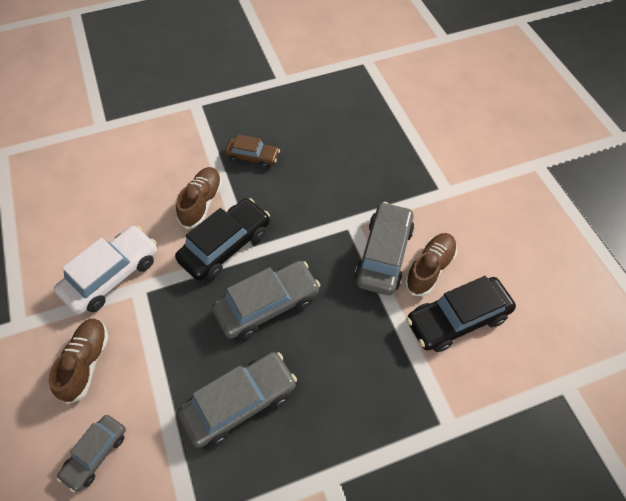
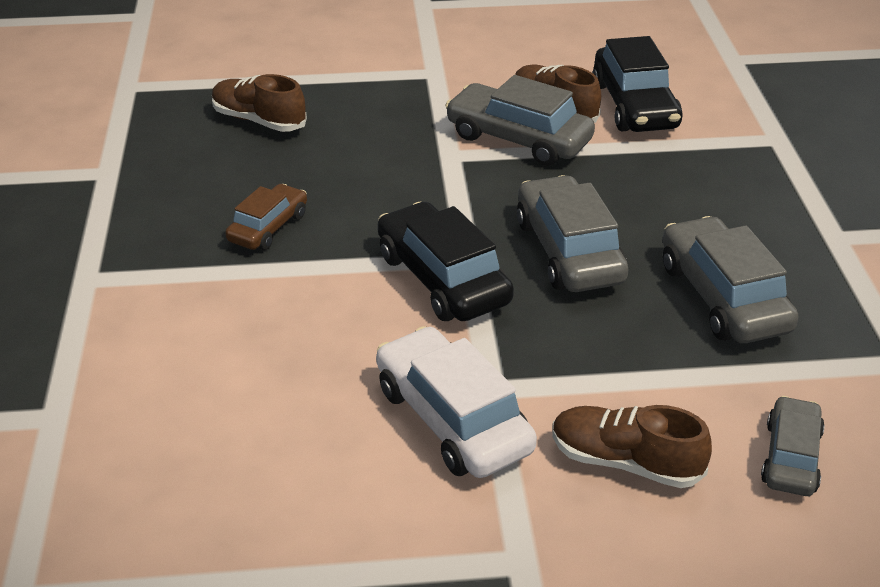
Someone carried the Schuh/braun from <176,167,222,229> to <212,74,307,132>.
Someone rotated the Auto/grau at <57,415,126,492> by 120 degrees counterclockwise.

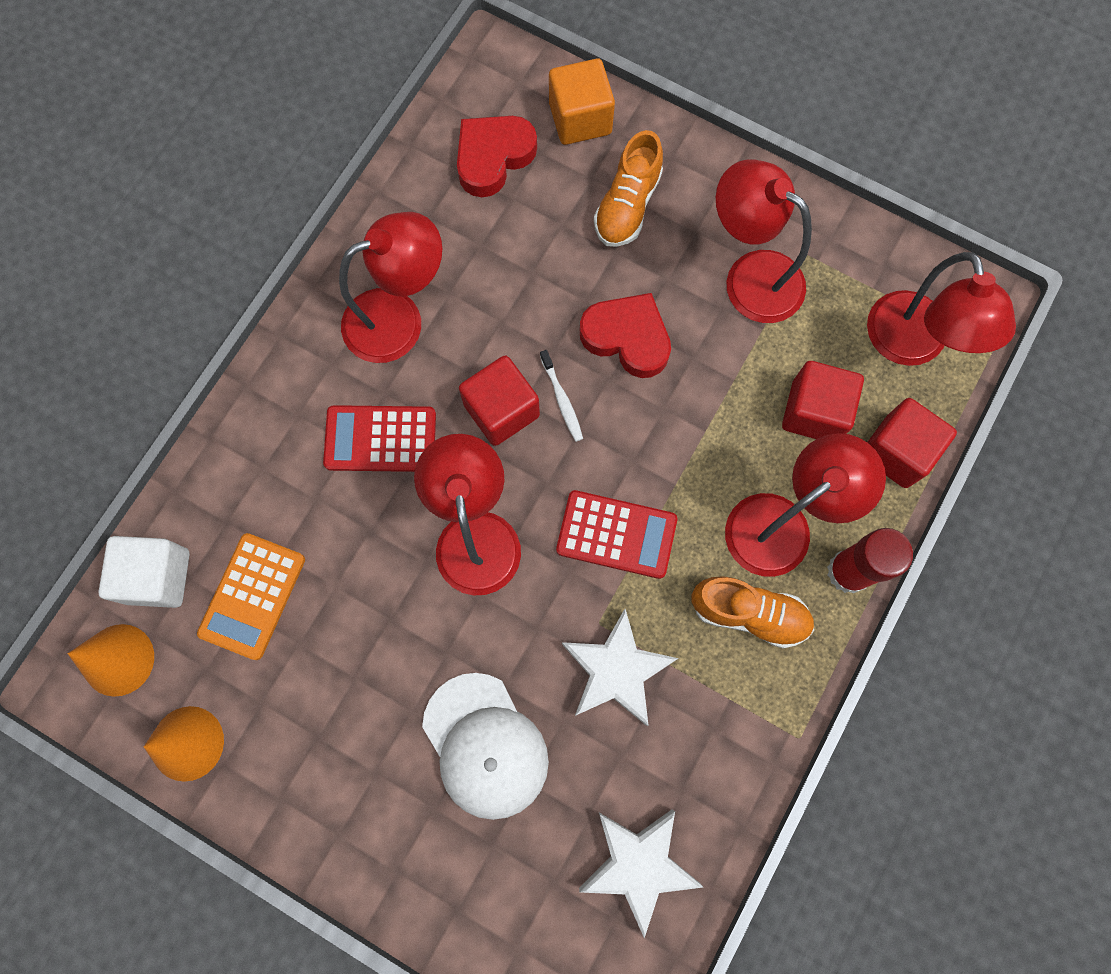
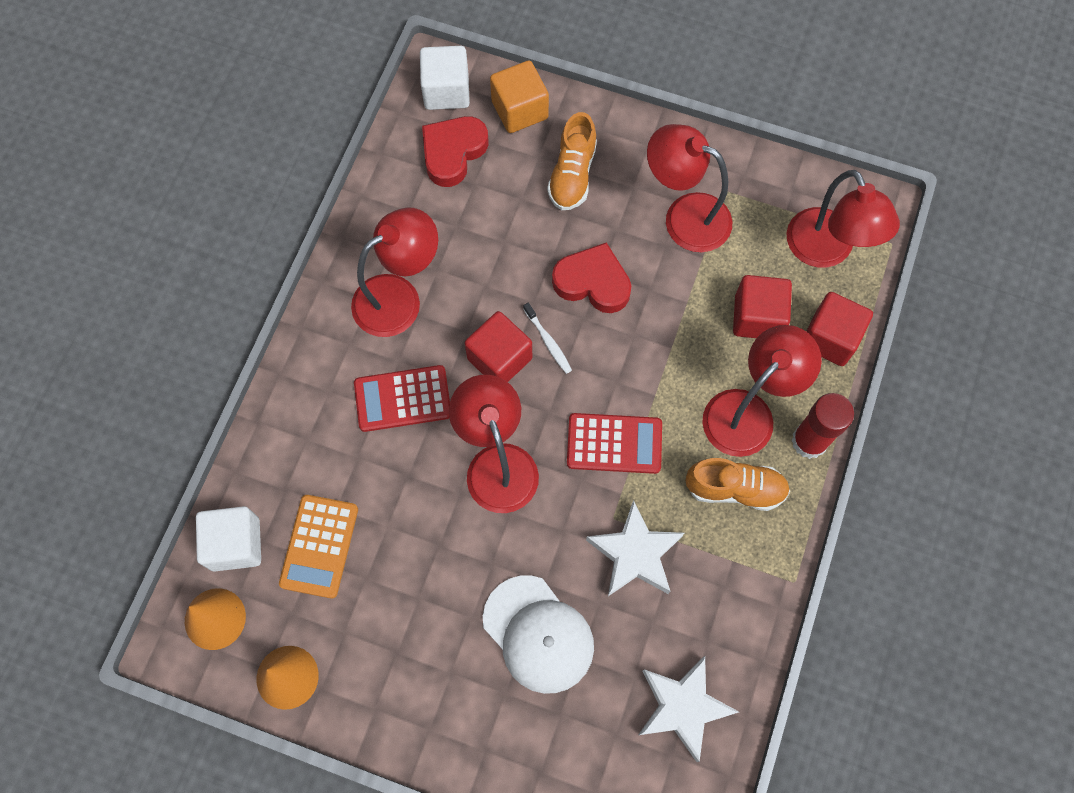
Someone put down the Kubus/weiß at <420,46,470,110>.

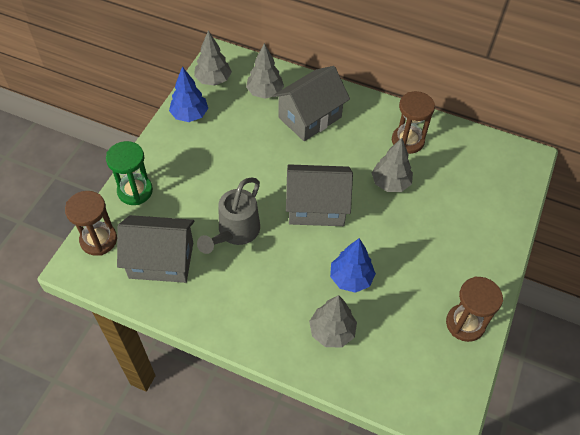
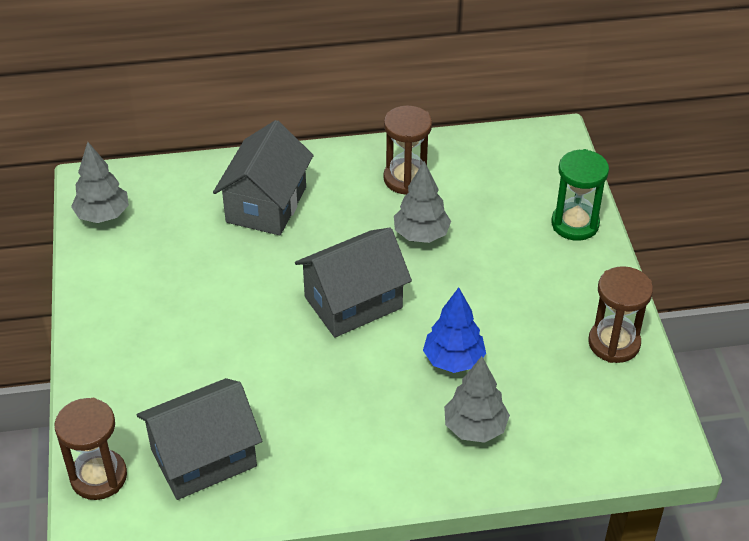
Someone took away the Baum/blau at <169,66,208,122>.
Someone took away the Gießkanne/grau at <197,177,260,254>.
Someone took away the Baum/grau at <246,43,284,99>.
Someone carried the Sanduhr/grün from <106,141,153,205> to <551,149,609,241>.

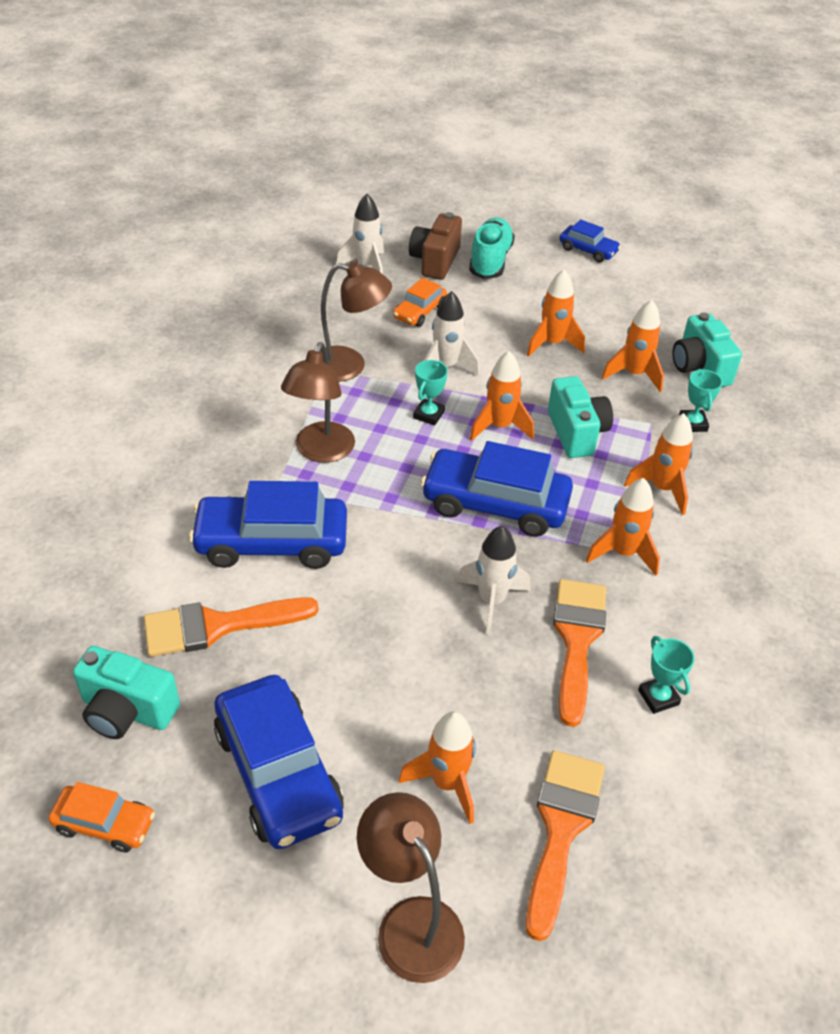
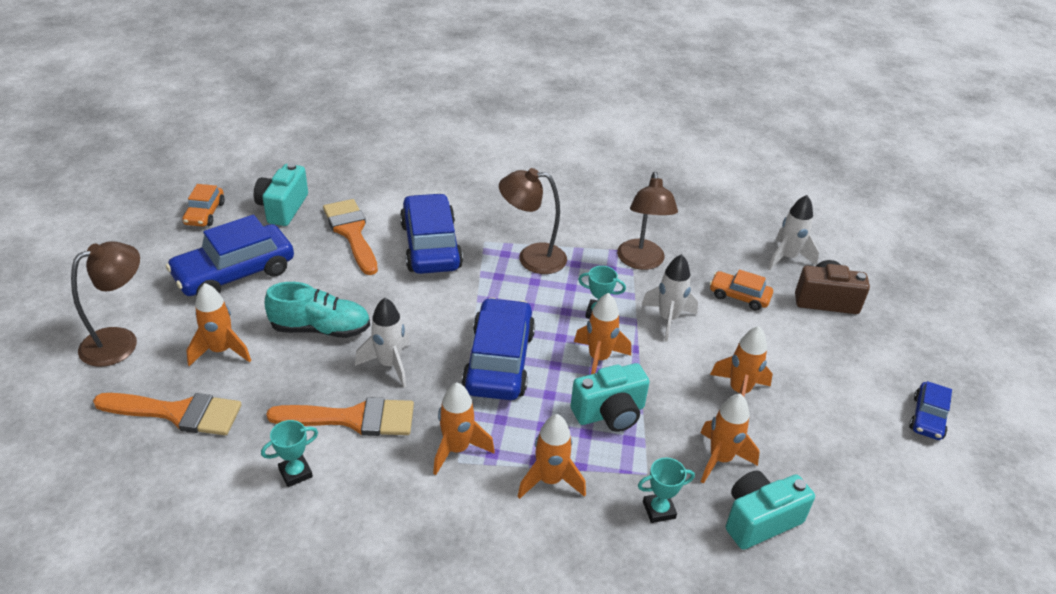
Someone carried the Schuh/türkis from <469,218,515,279> to <265,282,370,338>.

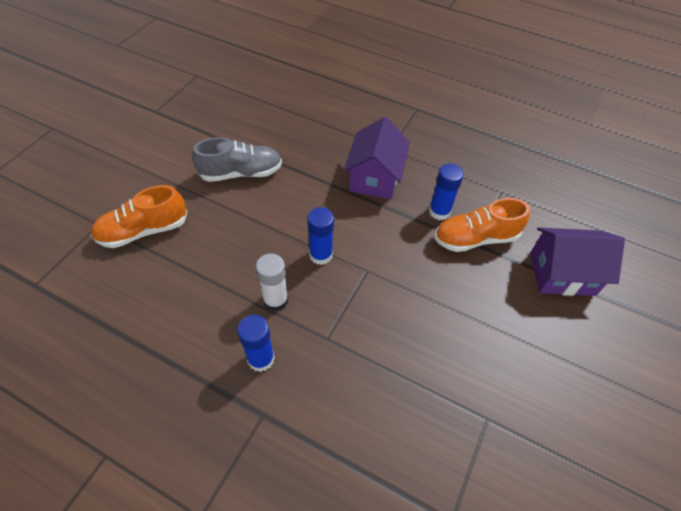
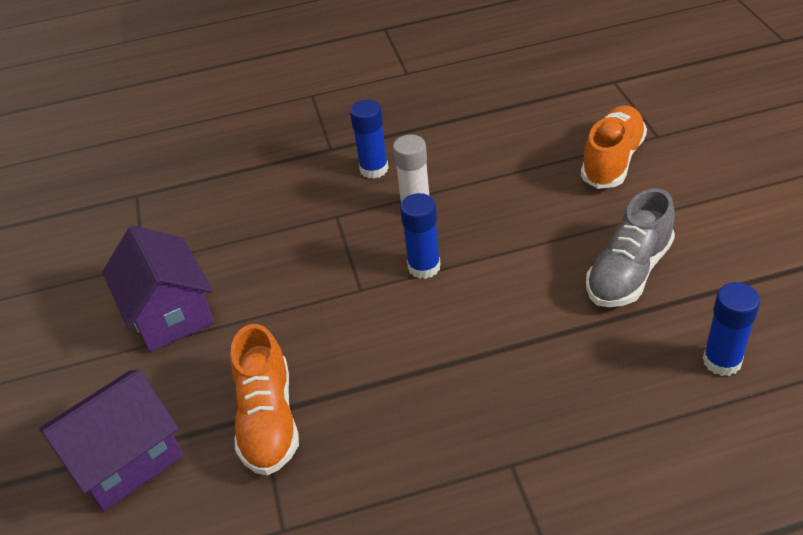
Someone carried the Haus/lila from <344,117,410,200> to <102,225,214,352>.
Someone carried the Klebestift/blau from <429,164,464,220> to <703,282,760,376>.
Someone rotated the Schuh/orange at <434,198,530,252> by 135 degrees clockwise.

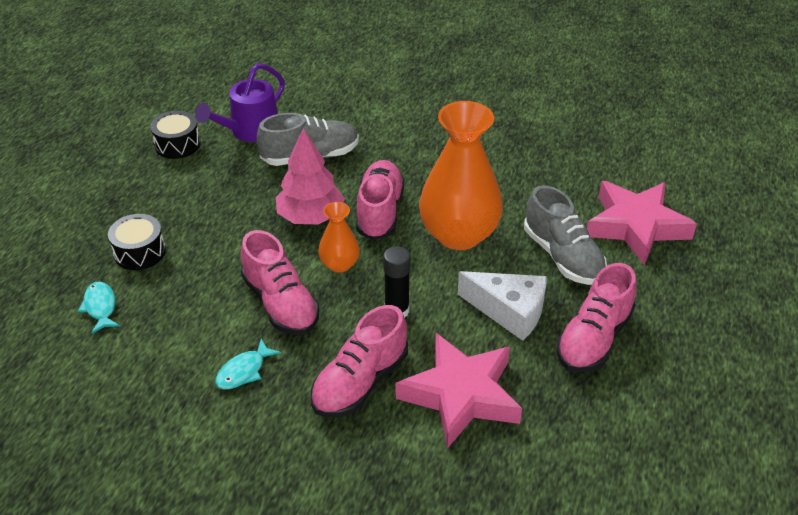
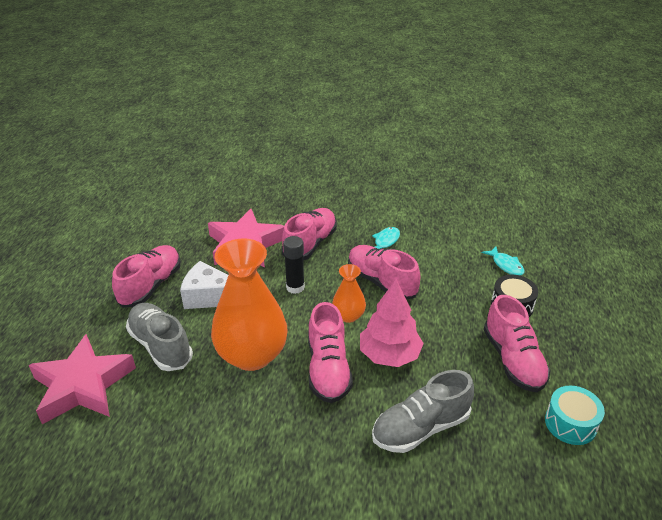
Someone took away the Gießkanne/lila at <195,63,285,142>.
Someone put down the Schuh/rosa at <484,295,551,392>.
Someone repainted the Trommel/schwarz at <150,111,201,159>, which became the Trommel/türkis at <545,386,605,445>.

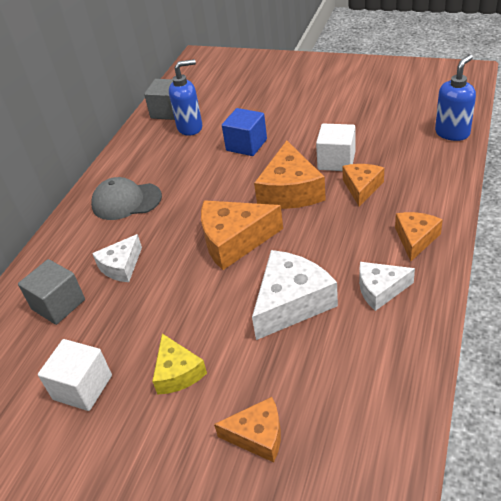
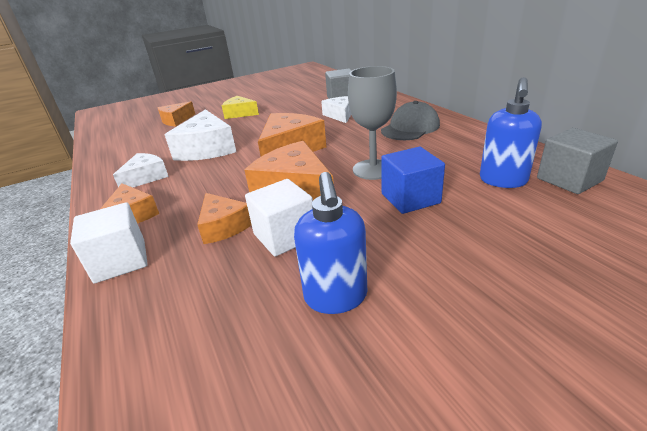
Someone put down the Kelch/grau at <348,66,397,180>.
Someone carried the Kubus/weiß from <38,339,112,411> to <70,202,148,284>.
Someone carried the Seifenspender/blau from <435,54,476,141> to <294,172,367,314>.

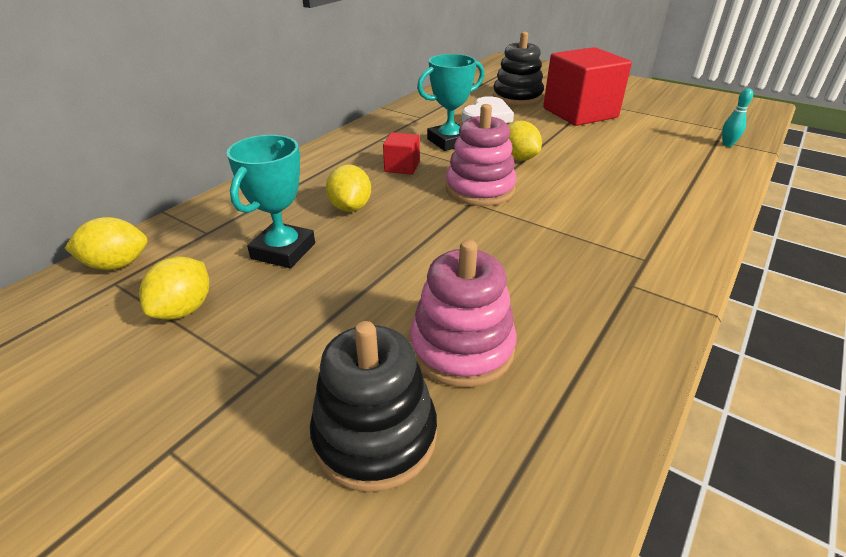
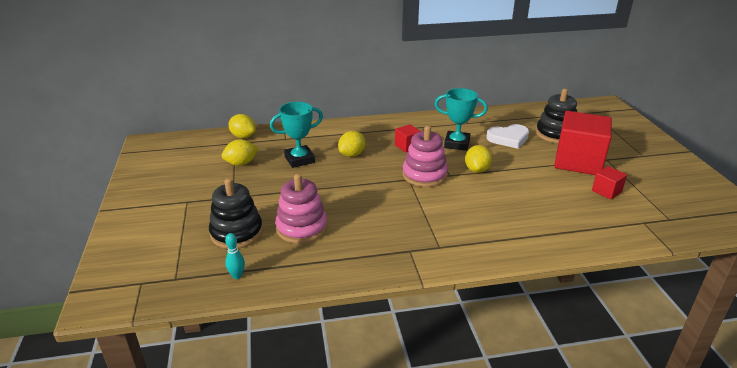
Someone put down the Kubus/rot at <592,166,627,200>.
Someone carried the Bowlingkegel/türkis from <722,88,753,147> to <225,233,245,279>.

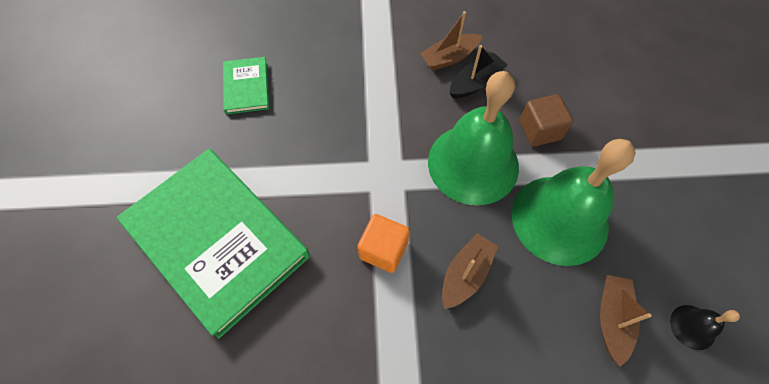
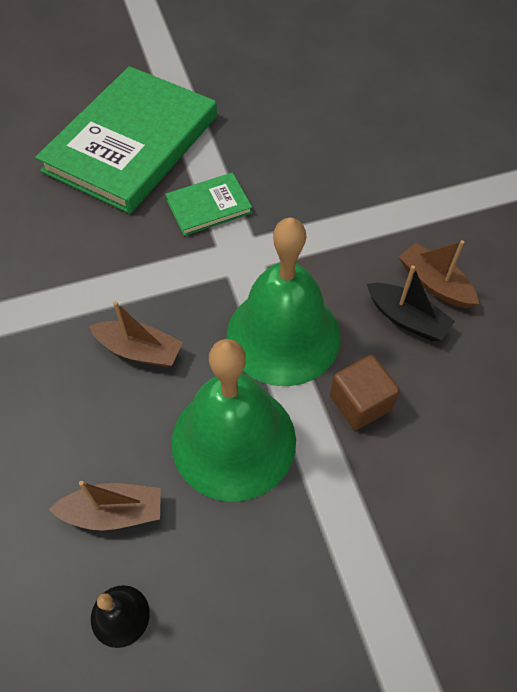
Someone took away the Kubus/orange at <358,214,410,273>.
Someone carried the Buch/grün from <223,57,269,115> to <165,172,252,236>.

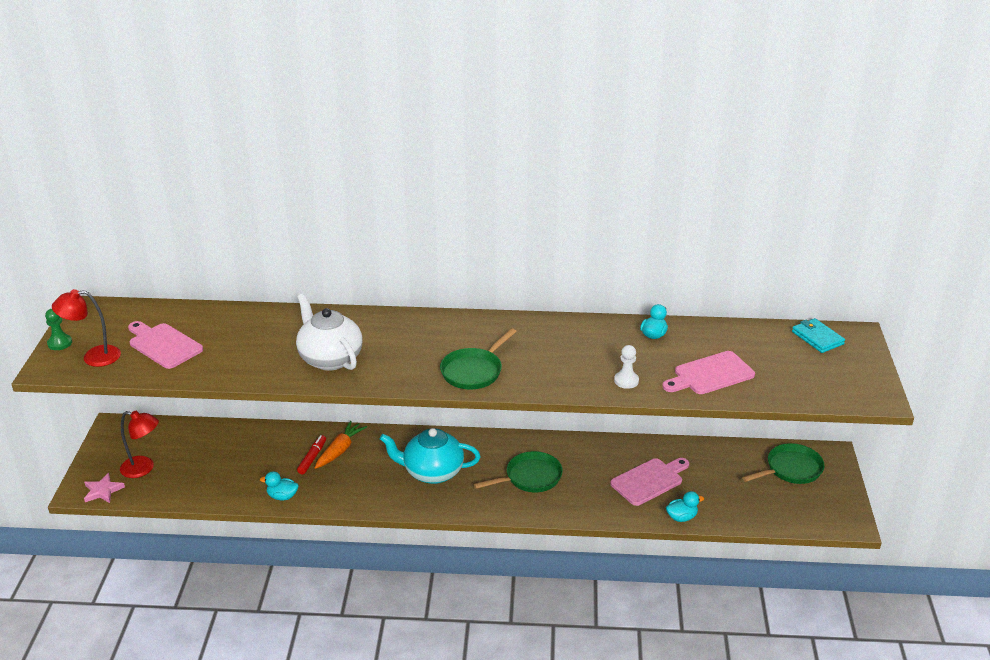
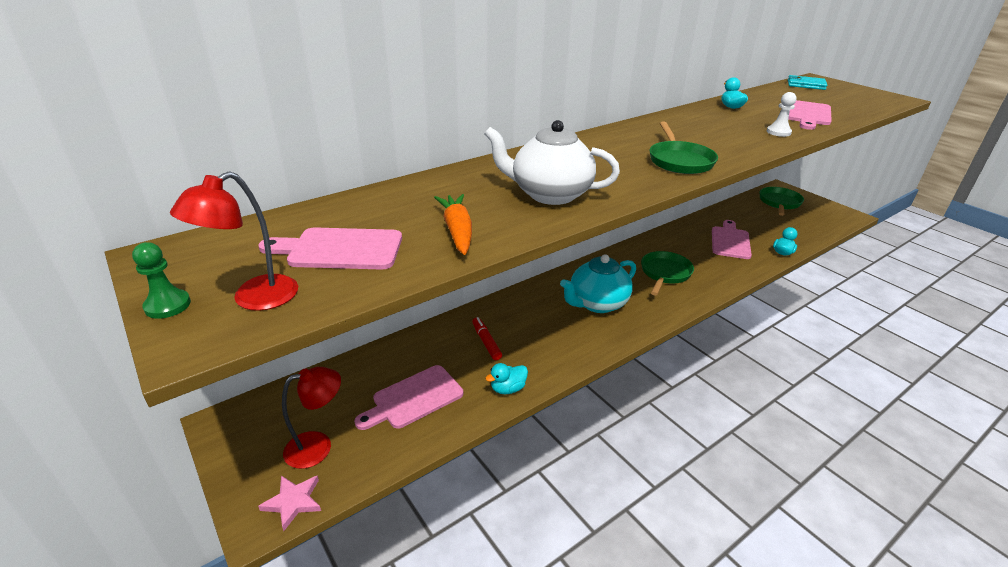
Someone put down the Schneidebrett/rosa at <354,365,463,430>.
Someone carried the Karotte/orange from <315,421,367,469> to <434,194,472,255>.

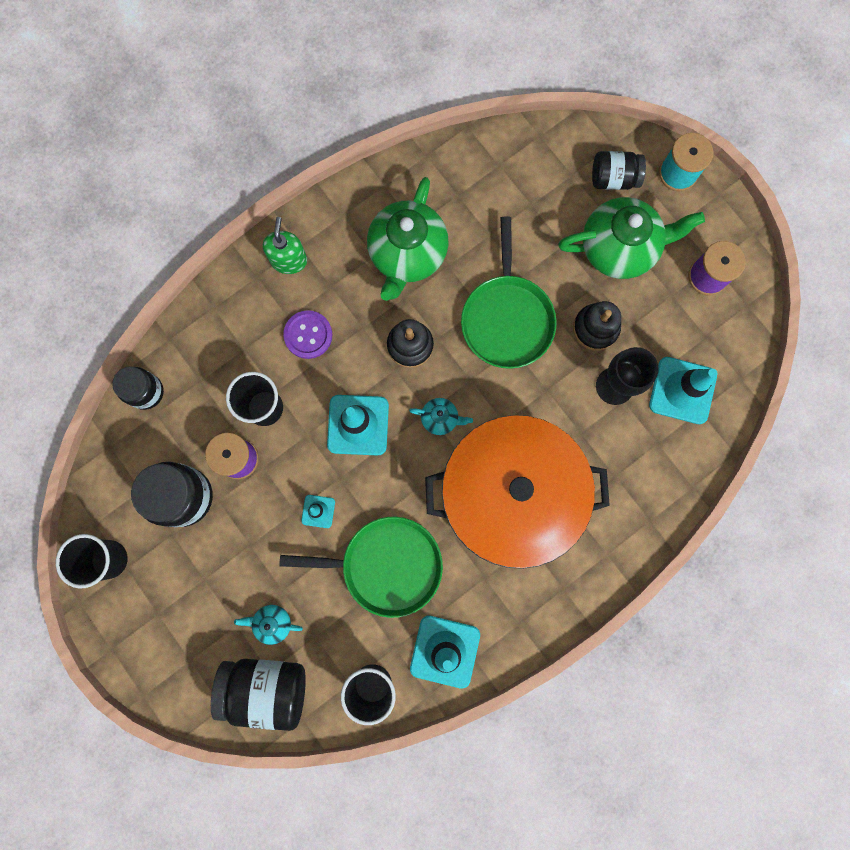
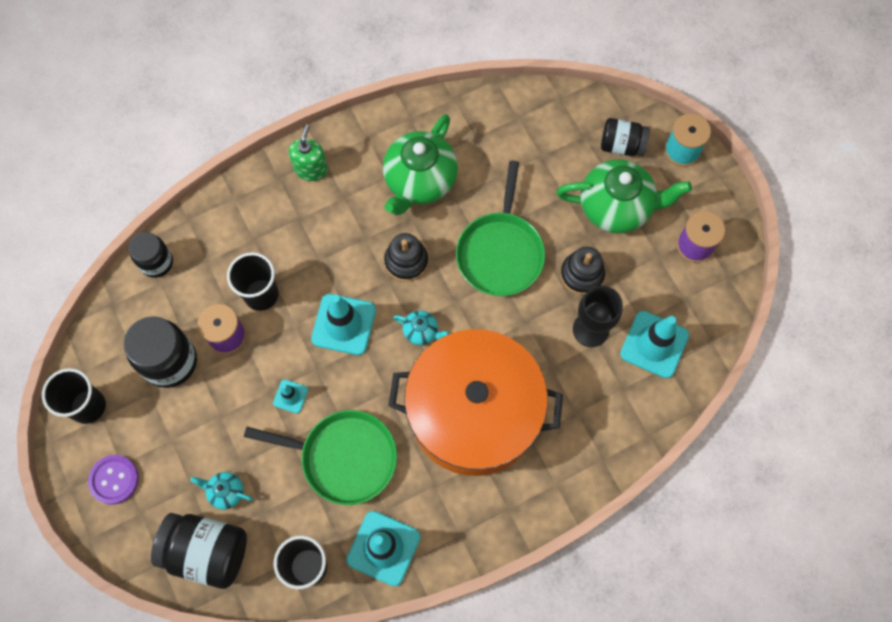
Someone carried the Knopf/lila from <283,310,333,359> to <88,455,139,505>.

